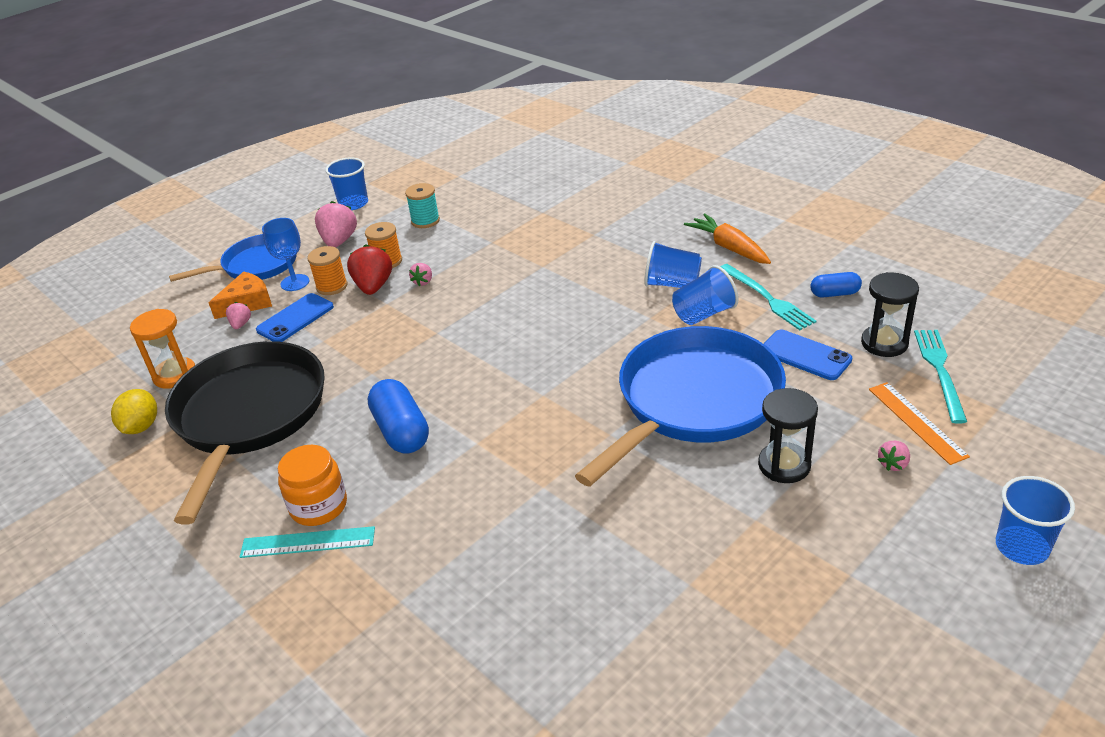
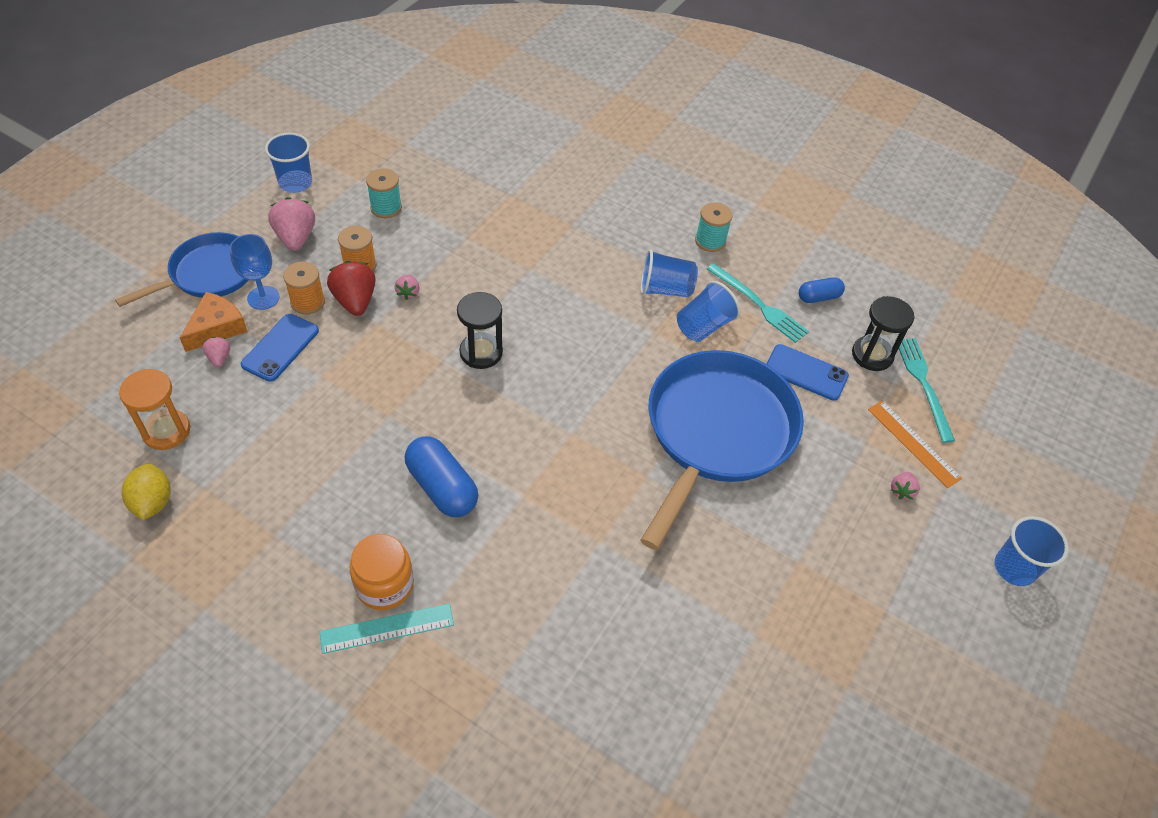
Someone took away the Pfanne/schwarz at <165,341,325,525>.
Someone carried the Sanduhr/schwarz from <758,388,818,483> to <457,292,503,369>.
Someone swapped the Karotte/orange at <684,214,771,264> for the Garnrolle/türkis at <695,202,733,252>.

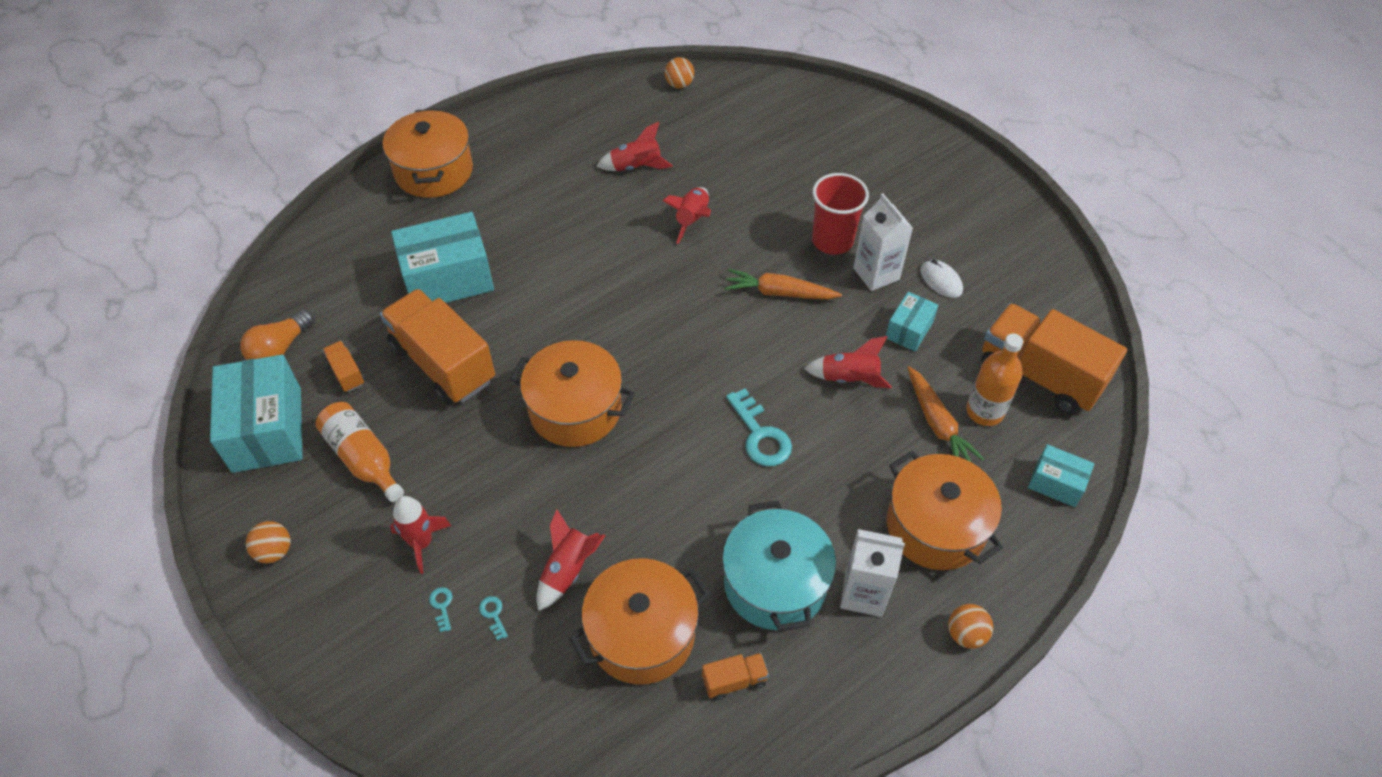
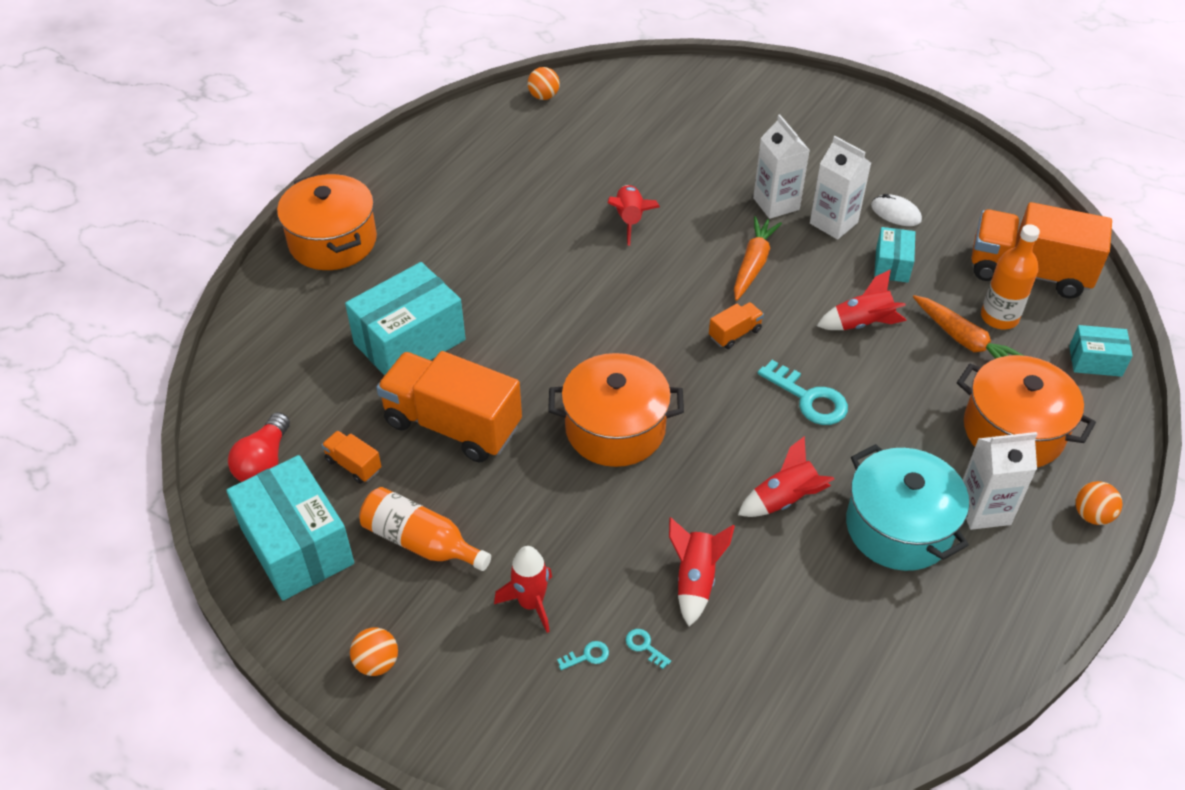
Someone took away the Kochtopf/orange at <569,558,710,684>.
Someone carried the Rakete/rot from <597,122,673,171> to <738,436,834,517>.
Someone carried the Lastwagen/orange from <702,653,769,700> to <709,302,764,349>.
Someone swapped the Becher/rot at <812,173,869,255> for the Getränkekarton/weiß at <753,114,810,219>.
Someone repainted the Glühbirne/orange at <240,310,314,360>, which became the Glühbirne/rot at <228,412,290,482>.
Someone rotated the Schlüssel/türkis at <429,587,452,632> by 105 degrees clockwise.
Someone rotated the Karotte/orange at <724,269,842,299> by 120 degrees clockwise.

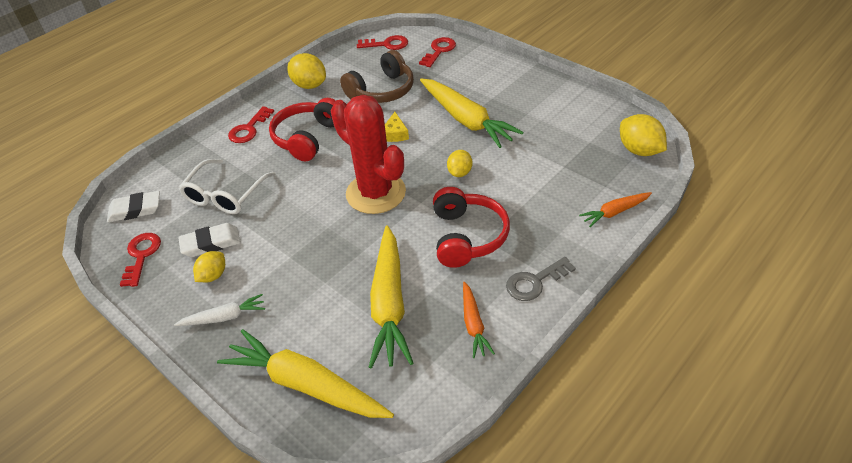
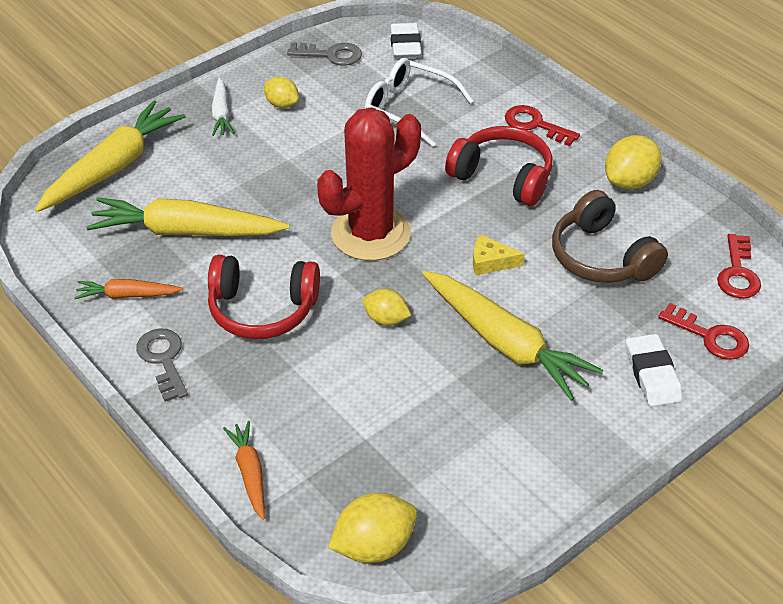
Someone carried the Radiergummi/weiß from <178,223,241,257> to <626,334,682,407>.
Someone repainted the Schlüssel/rot at <120,233,161,287>, which became the Schlüssel/grau at <287,42,362,66>.
Someone rotated the Karotte/gelb at <420,78,524,148> by 105 degrees counterclockwise.

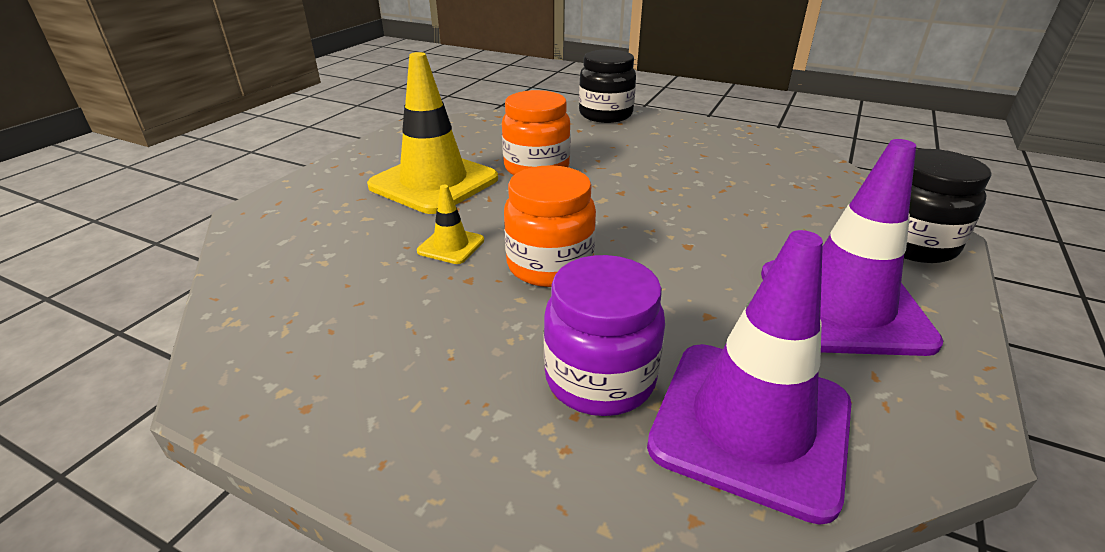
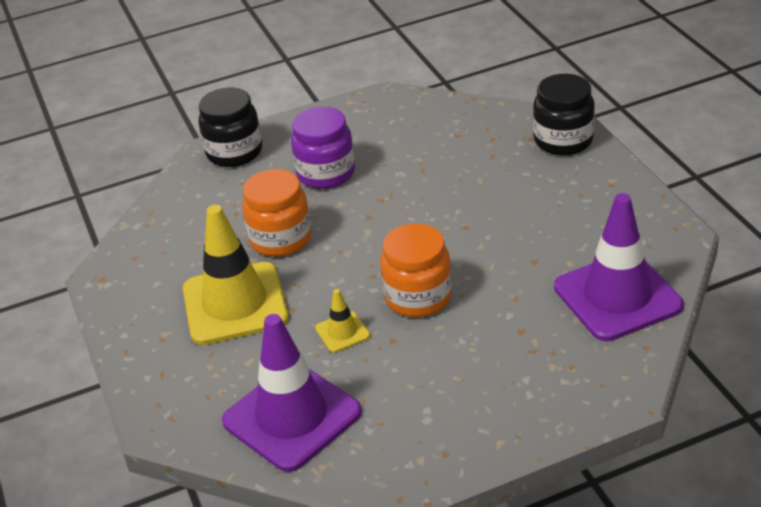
Someone carried the Einmachglas/lila from <543,255,665,416> to <291,107,355,189>.
Someone carried the Leitkegel/lila from <761,139,943,356> to <222,314,362,472>.

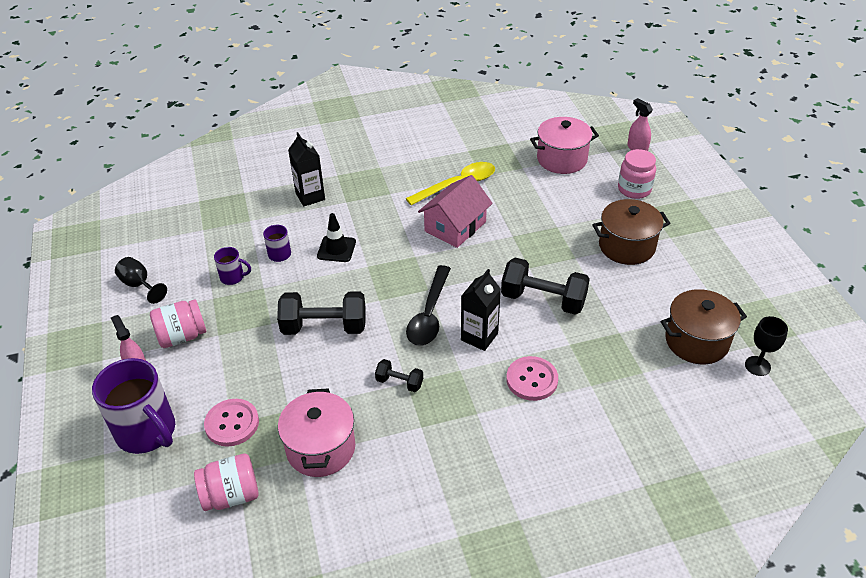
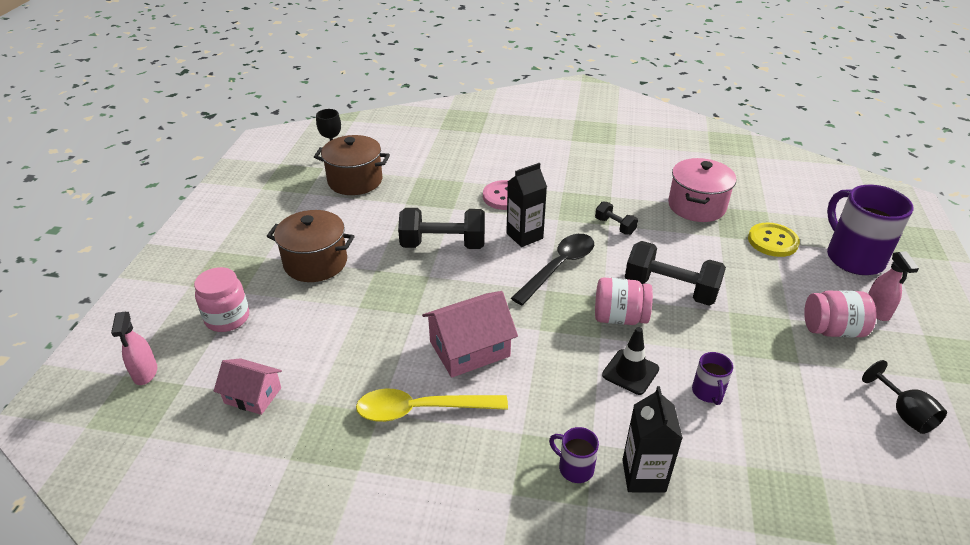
Someone carried the Einmachglas/rosa from <194,454,259,511> to <595,277,653,325>.
Someone carried the Tasse/lila from <214,247,251,285> to <549,427,599,483>.
Someone swapped the Kochtopf/rosa at <530,117,599,174> for the Haus/rosa at <214,358,282,415>.
Someone repainted the Knopf/rosa at <204,399,259,447>, which became the Knopf/gelb at <748,223,800,257>.
Someone rotated the Hantel/schwarz at <501,258,590,315> by 45 degrees counterclockwise.

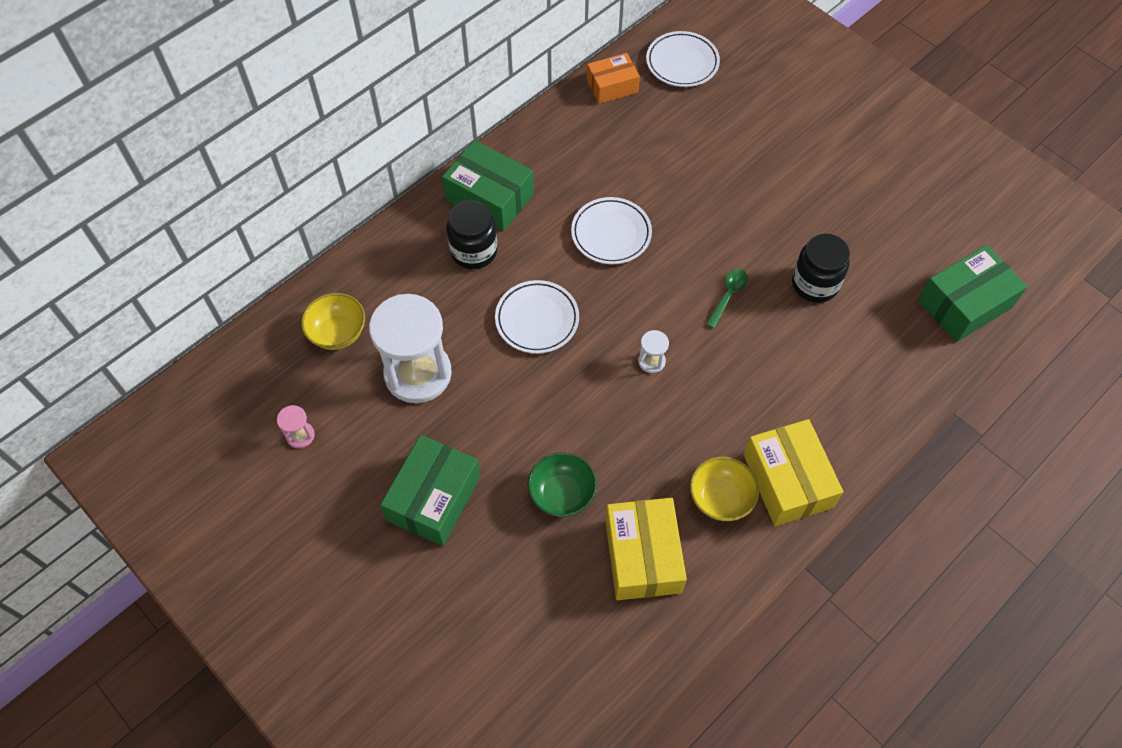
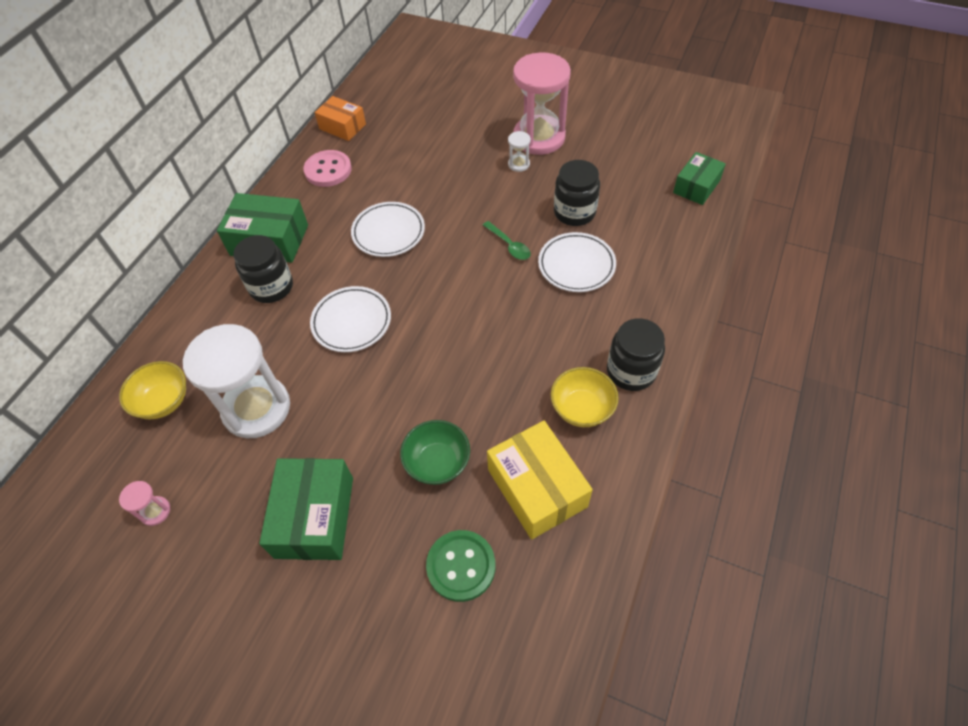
Someone put down the Knopf/rosa at <303,150,352,187>.
Someone put down the Knopf/grün at <426,530,495,602>.
Someone put down the Sanduhr/rosa at <513,52,571,155>.
Someone carried the Sanduhr/weiß from <638,330,669,373> to <508,131,531,172>.
Someone carried the Teller/weiß from <646,31,720,87> to <538,232,616,292>.
Someone swapped the Schachtel/gelb at <743,419,843,526> for the Einmachglas/schwarz at <607,318,665,391>.
Someone rotated the Schachtel/orange at <587,53,640,104> by 75 degrees clockwise.
Someone rotated the Löffel/grün at <706,269,748,328> by 135 degrees clockwise.
Someone scaled the Schachtel/grün at <918,245,1028,342> by 0.64.

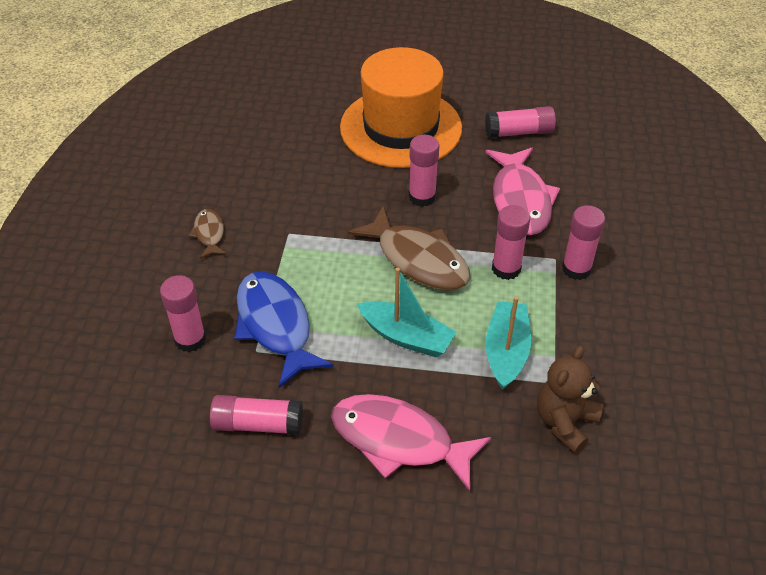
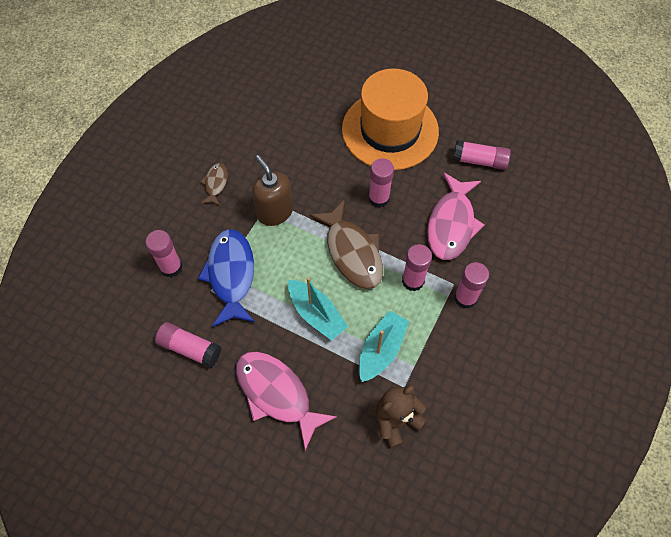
Someone put down the Seifenspender/braun at <252,155,293,226>.

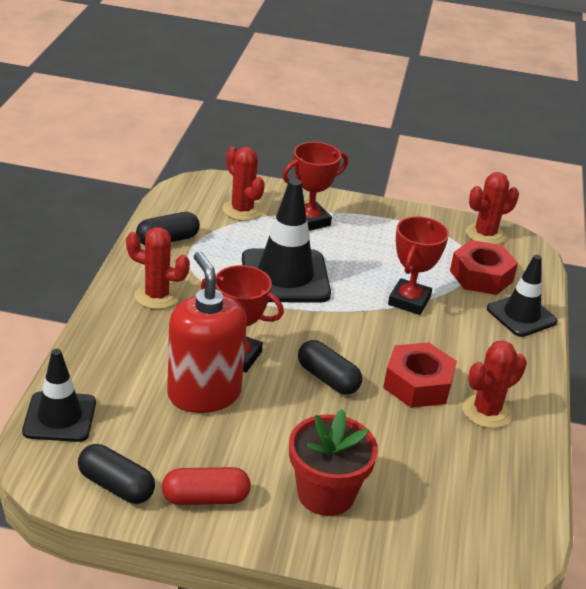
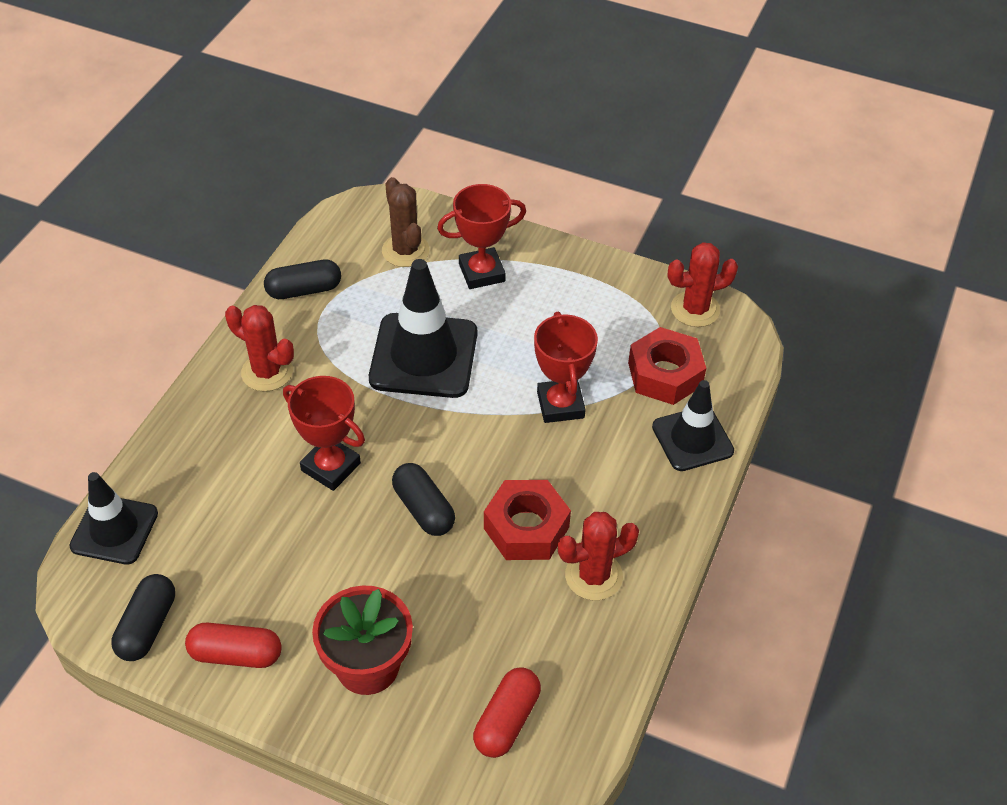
Someone took away the Seifenspender/rot at <167,252,247,413>.
Someone put down the Kapsel/rot at <473,667,541,758>.
Someone repainted the Kaktus/rot at <222,146,265,221>, which became the Kaktus/braun at <382,177,429,267>.
Someone rotated the Kapsel/schwarz at <78,444,155,504> by 60 degrees clockwise.
Someone rotated the Pokal/rot at <388,216,449,315> by 45 degrees counterclockwise.

